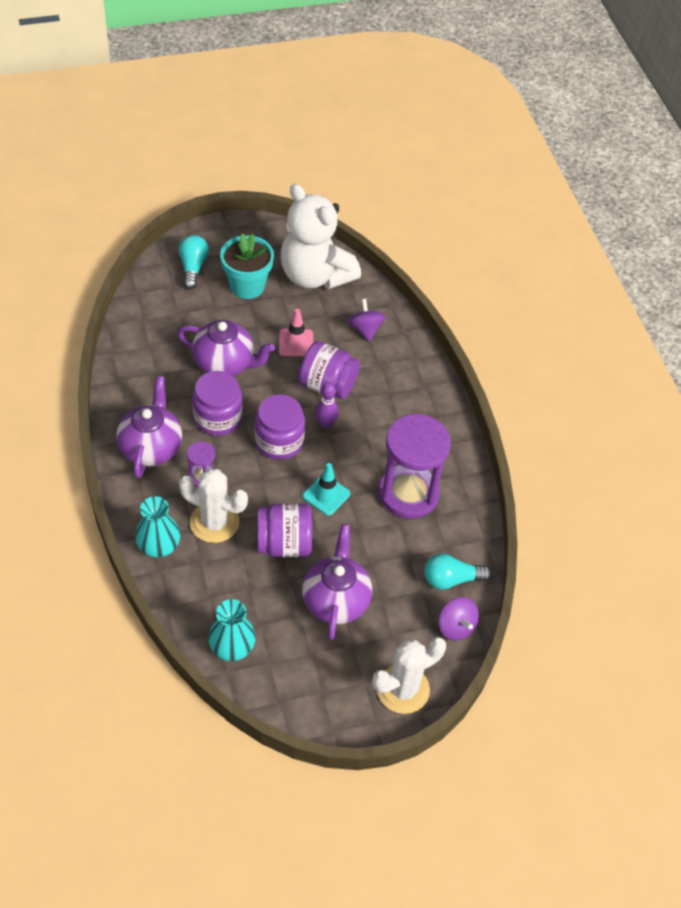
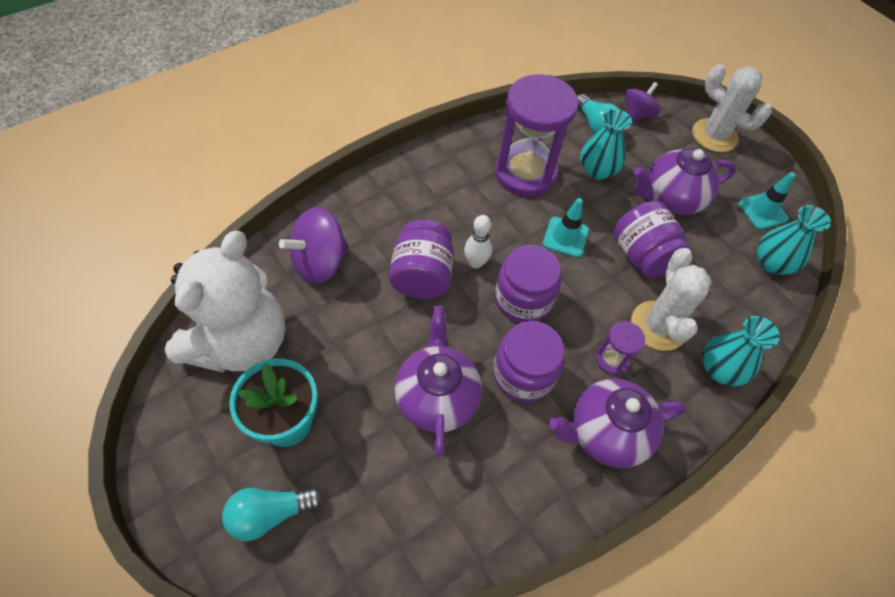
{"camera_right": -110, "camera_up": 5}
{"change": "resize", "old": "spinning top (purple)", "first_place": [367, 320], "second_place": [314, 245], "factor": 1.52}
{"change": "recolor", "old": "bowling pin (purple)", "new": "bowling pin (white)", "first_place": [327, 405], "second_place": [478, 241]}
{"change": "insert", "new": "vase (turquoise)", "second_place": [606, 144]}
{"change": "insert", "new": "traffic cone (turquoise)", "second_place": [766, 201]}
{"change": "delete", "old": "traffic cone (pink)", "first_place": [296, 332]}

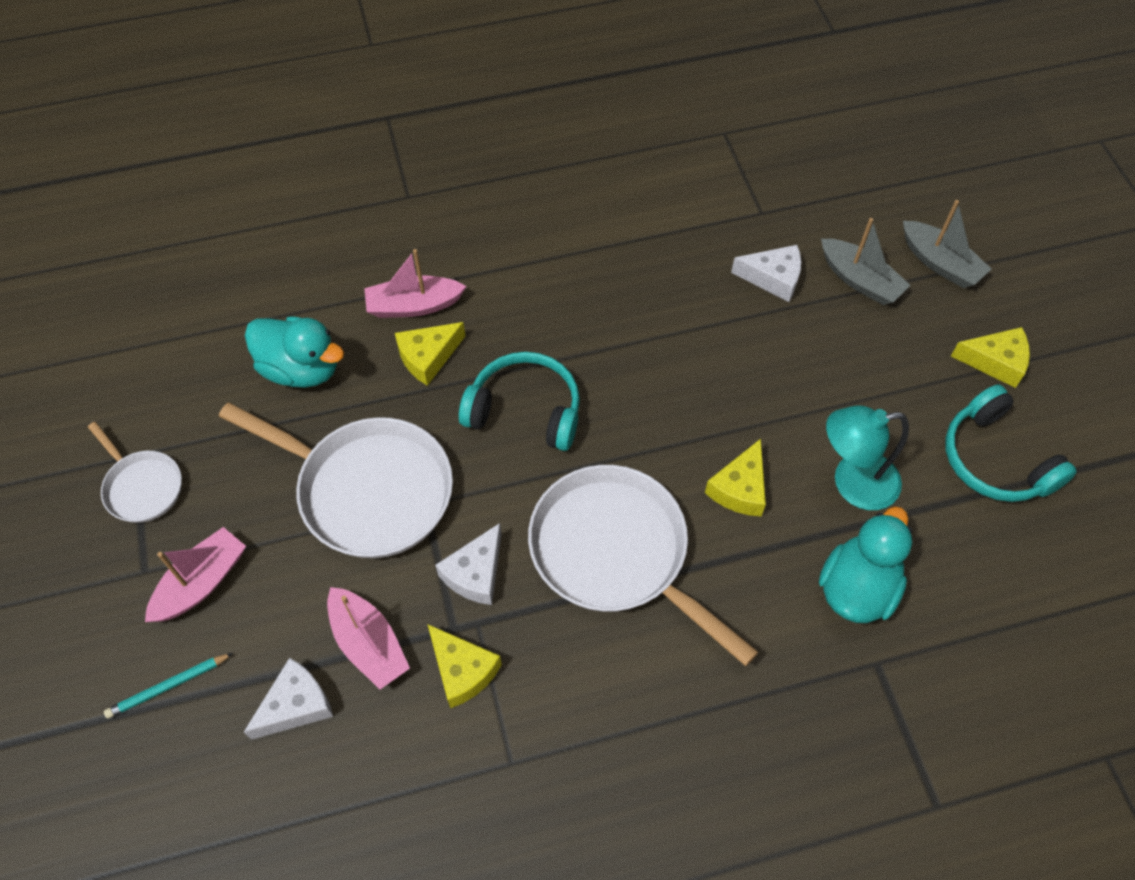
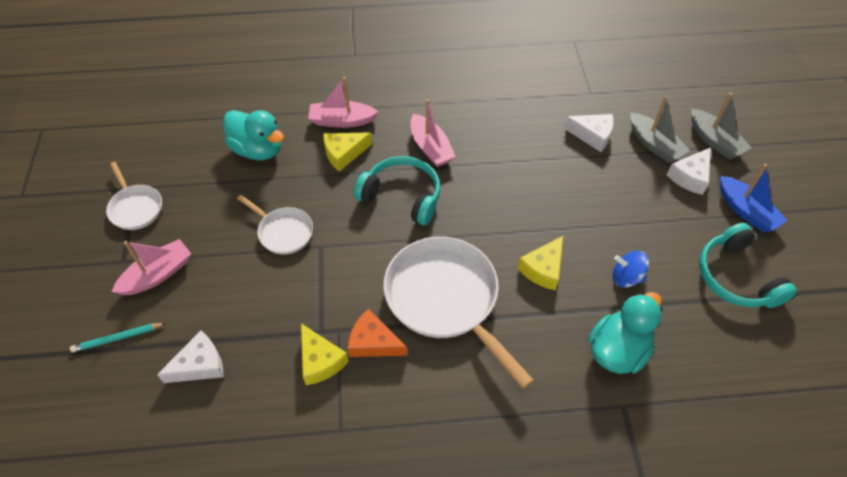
{"camera_right": 10, "camera_up": -5}
{"change": "resize", "old": "pan (white)", "first_place": [336, 480], "second_place": [275, 225], "factor": 0.52}
{"change": "insert", "new": "cheese (orange)", "second_place": [377, 333]}
{"change": "move", "old": "boat (pink)", "first_place": [368, 638], "second_place": [433, 133]}
{"change": "replace", "old": "lamp (turquoise)", "new": "spinning top (blue)", "first_place": [867, 458], "second_place": [631, 269]}
{"change": "move", "old": "cheese (white)", "first_place": [468, 564], "second_place": [689, 171]}
{"change": "replace", "old": "cheese (yellow)", "new": "boat (blue)", "first_place": [990, 357], "second_place": [754, 198]}

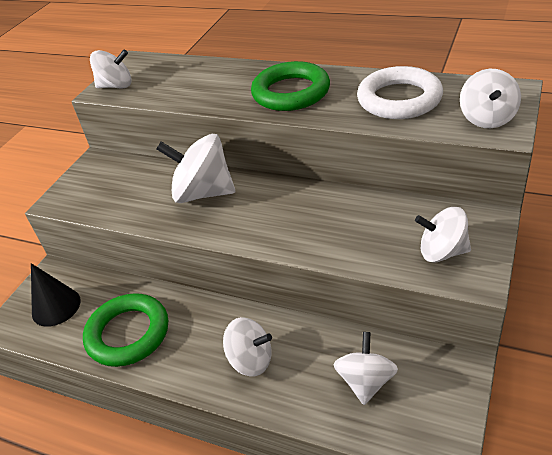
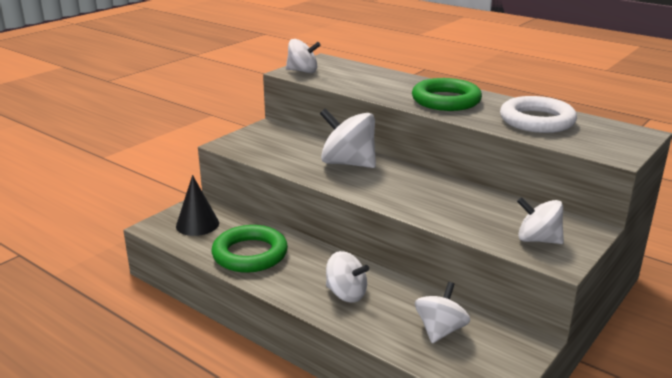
{"camera_right": 10, "camera_up": -15}
{"change": "delete", "old": "spinning top (white)", "first_place": [490, 98]}

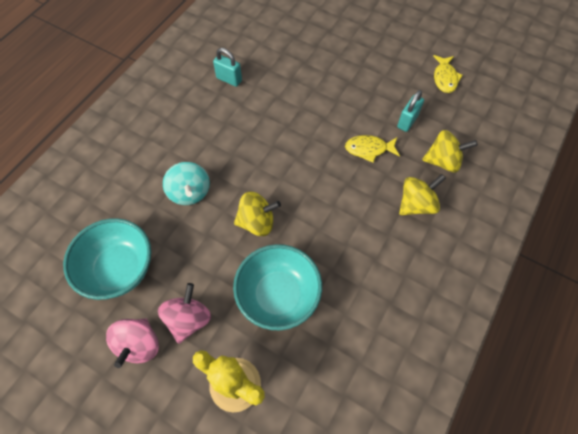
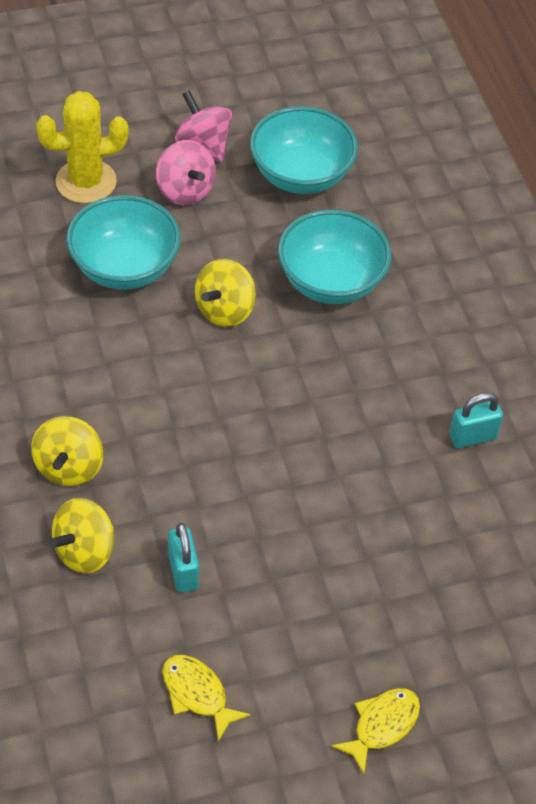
{"camera_right": 130, "camera_up": -10}
{"change": "replace", "old": "spinning top (turquoise)", "new": "bowl (turquoise)", "first_place": [186, 183], "second_place": [334, 257]}
{"change": "move", "old": "fish (yellow)", "first_place": [372, 149], "second_place": [375, 731]}

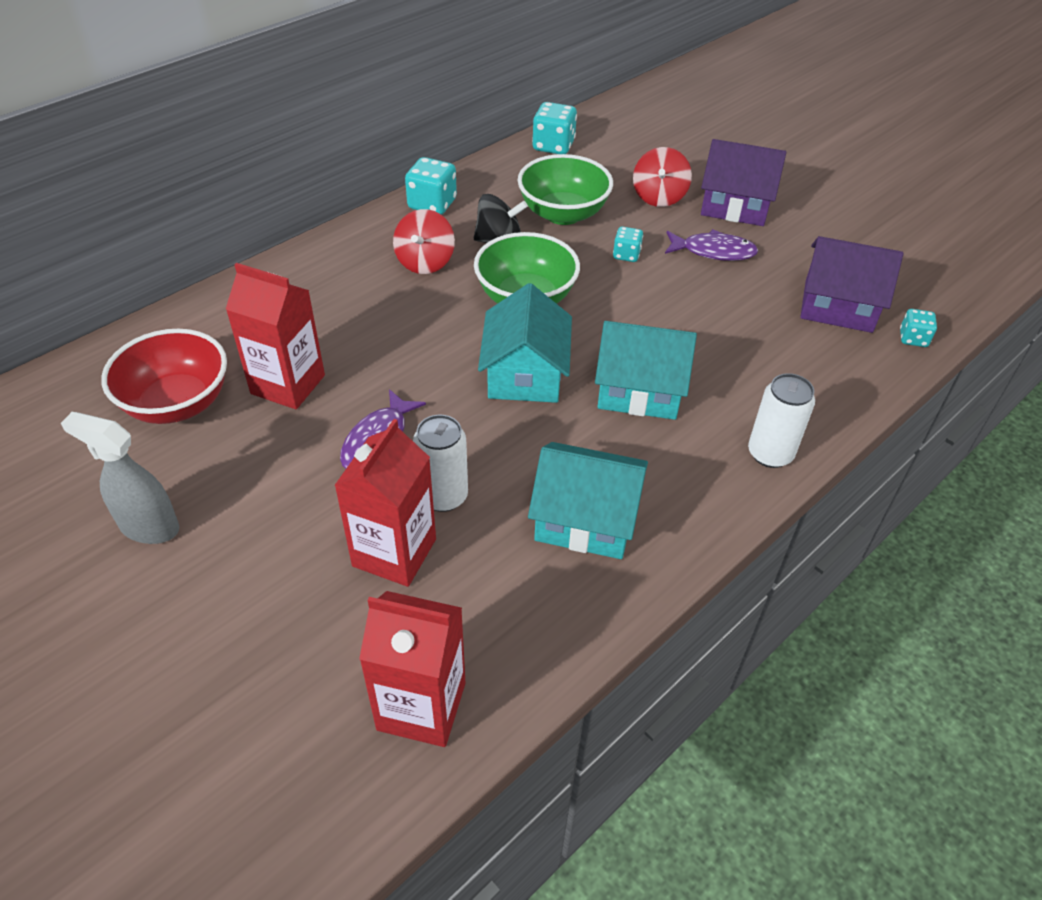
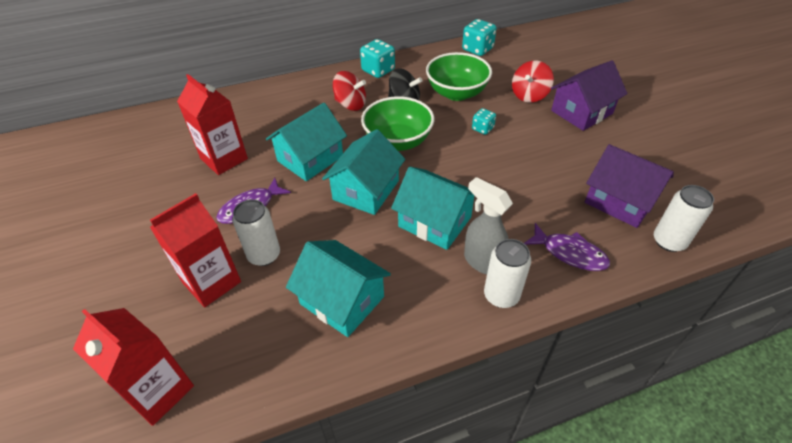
{"camera_right": 25, "camera_up": 0}
{"change": "insert", "new": "house (turquoise)", "second_place": [306, 142]}
{"change": "rotate", "old": "spinning top (red)", "first_place": [424, 241], "second_place": [349, 91], "degrees": -105}
{"change": "move", "old": "spray bottle (grey)", "first_place": [120, 478], "second_place": [488, 226]}
{"change": "move", "old": "fish (purple)", "first_place": [711, 245], "second_place": [567, 247]}
{"change": "rotate", "old": "house (purple)", "first_place": [743, 182], "second_place": [589, 95], "degrees": -75}
{"change": "replace", "old": "dice (turquoise)", "new": "can (white)", "first_place": [918, 328], "second_place": [684, 218]}
{"change": "delete", "old": "bowl (red)", "first_place": [164, 376]}

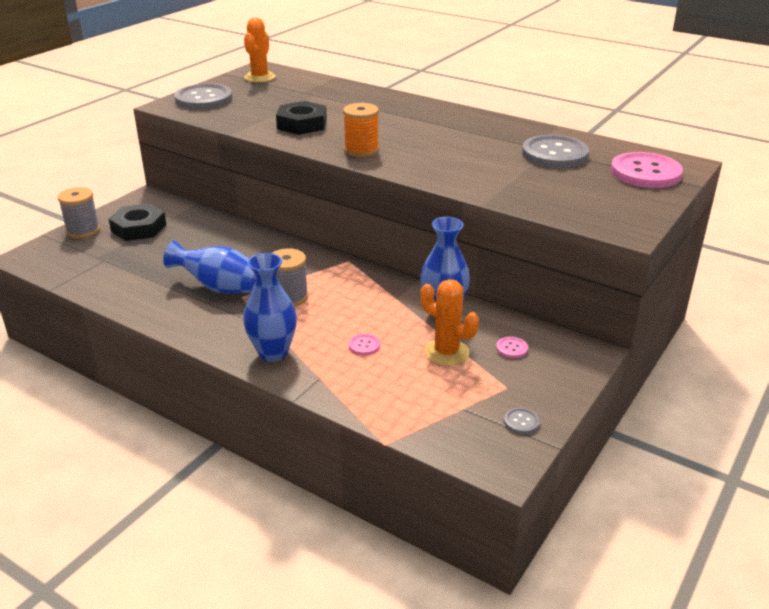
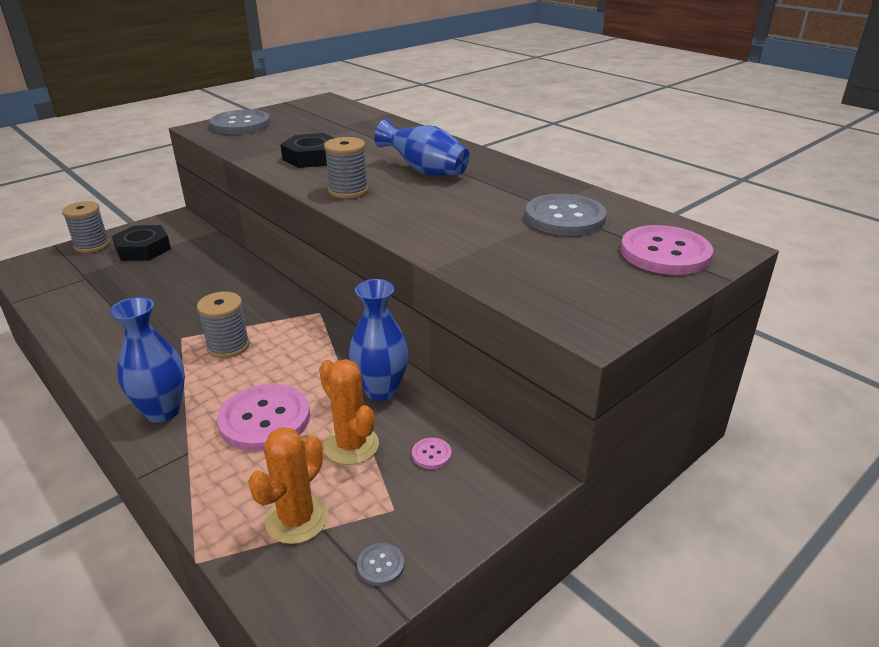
{"camera_right": 15, "camera_up": 0}
{"change": "resize", "old": "button (pink)", "first_place": [364, 344], "second_place": [263, 417], "factor": 2.4}
{"change": "move", "old": "cactus (orange)", "first_place": [259, 50], "second_place": [288, 485]}
{"change": "recolor", "old": "spool (orange)", "new": "spool (grey)", "first_place": [361, 130], "second_place": [346, 167]}
{"change": "move", "old": "vase (blue)", "first_place": [209, 267], "second_place": [422, 147]}

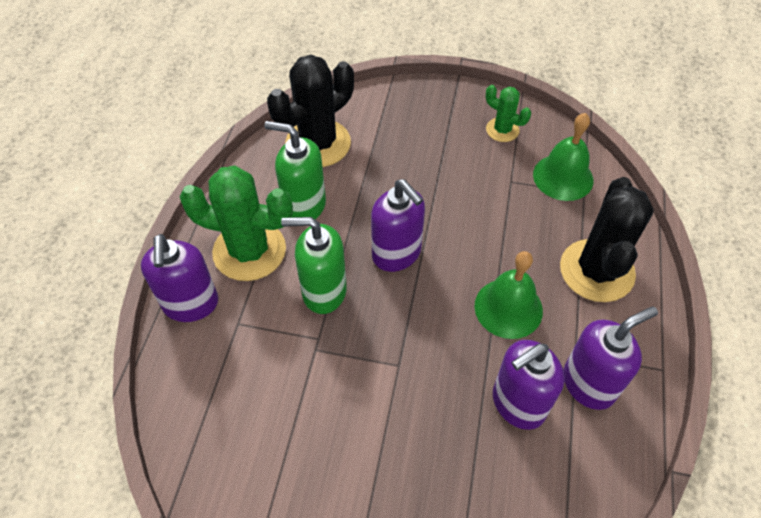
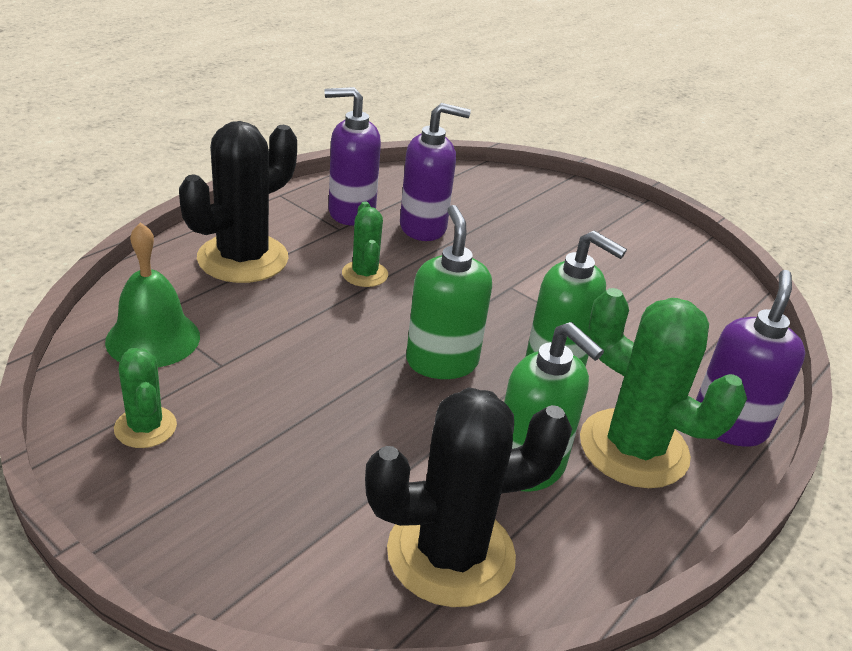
{"camera_right": -155, "camera_up": -20}
{"change": "replace", "old": "bell (green)", "new": "cactus (green)", "first_place": [508, 295], "second_place": [365, 244]}
{"change": "recolor", "old": "soap dispenser (purple)", "new": "soap dispenser (green)", "first_place": [398, 225], "second_place": [449, 292]}

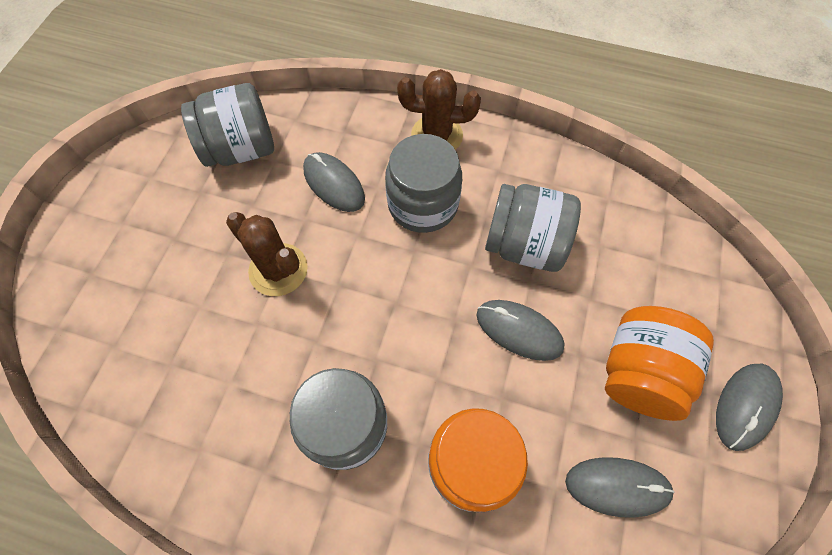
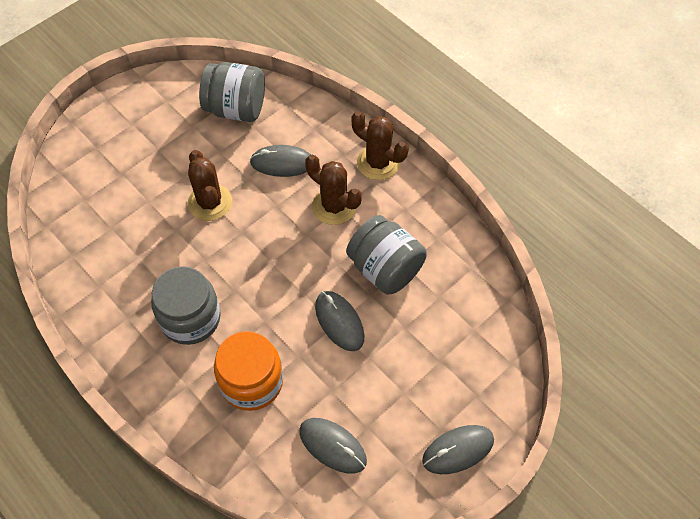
{"camera_right": 30, "camera_up": -5}
{"change": "rotate", "old": "mouse (grey)", "first_place": [334, 182], "second_place": [280, 161], "degrees": -75}
{"change": "replace", "old": "jar (grey)", "new": "cactus (brown)", "first_place": [423, 183], "second_place": [333, 190]}
{"change": "delete", "old": "jar (orange)", "first_place": [659, 363]}

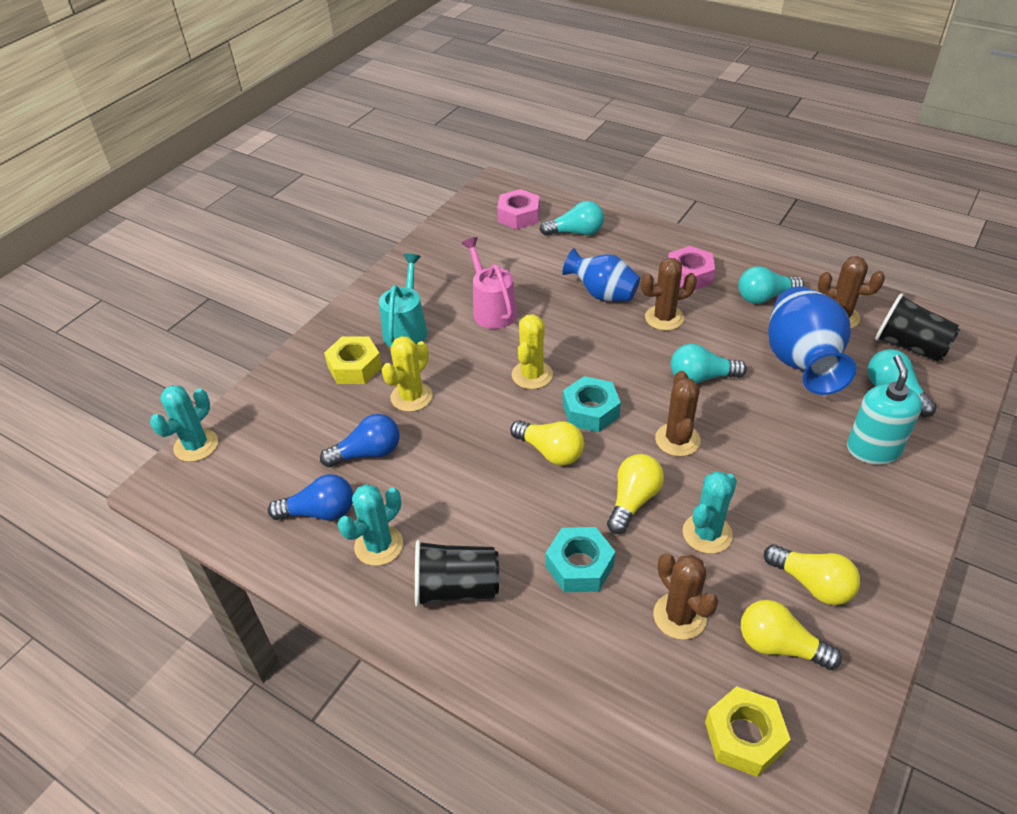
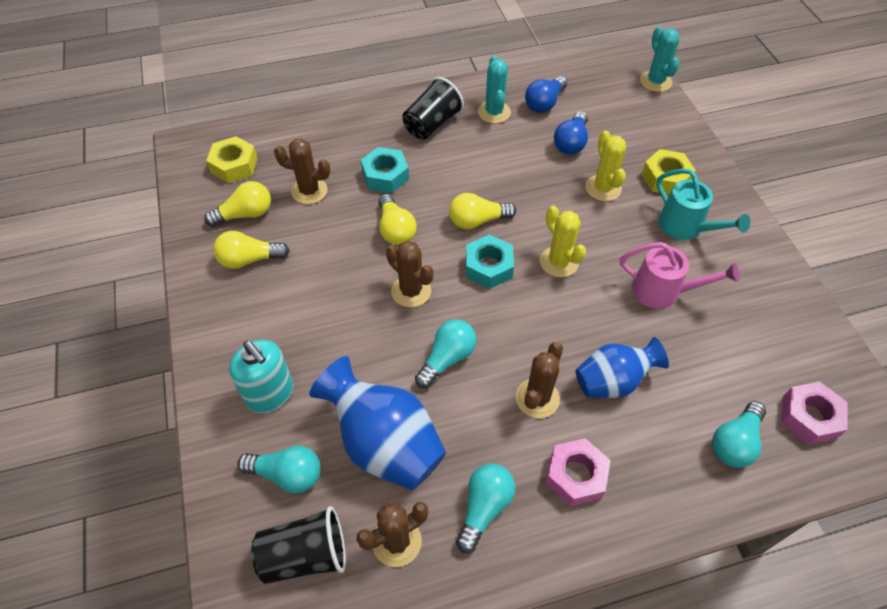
{"camera_right": 130, "camera_up": 10}
{"change": "delete", "old": "cactus (turquoise)", "first_place": [710, 512]}

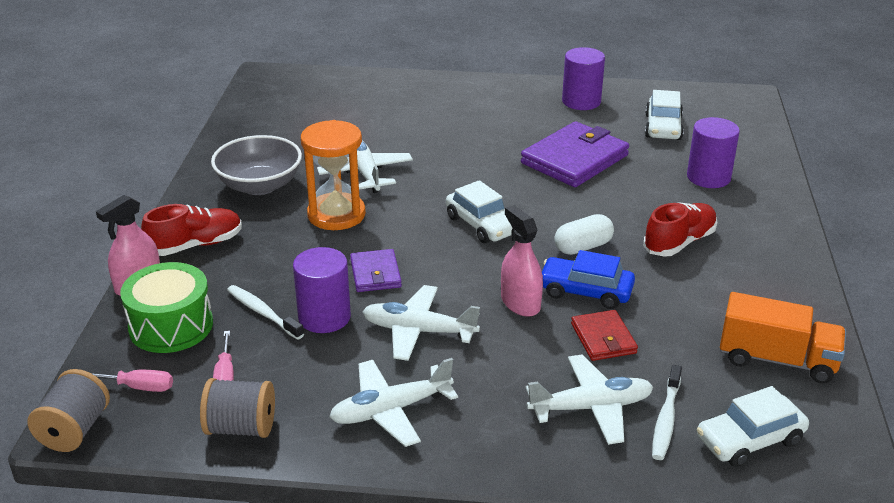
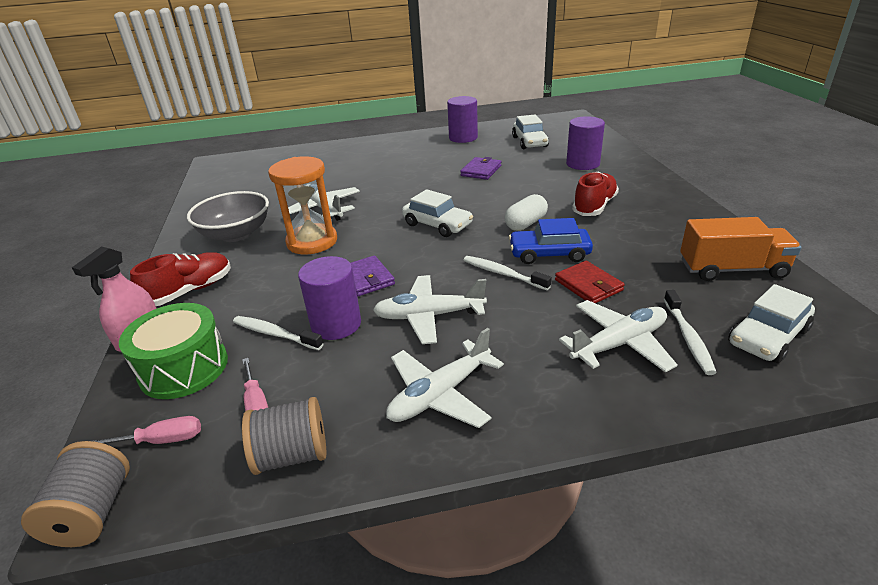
{"camera_right": -15, "camera_up": 0}
{"change": "resize", "old": "wallet (purple)", "first_place": [575, 154], "second_place": [480, 168], "factor": 0.54}
{"change": "replace", "old": "spray bottle (pink)", "new": "toothbrush (white)", "first_place": [522, 261], "second_place": [508, 273]}

